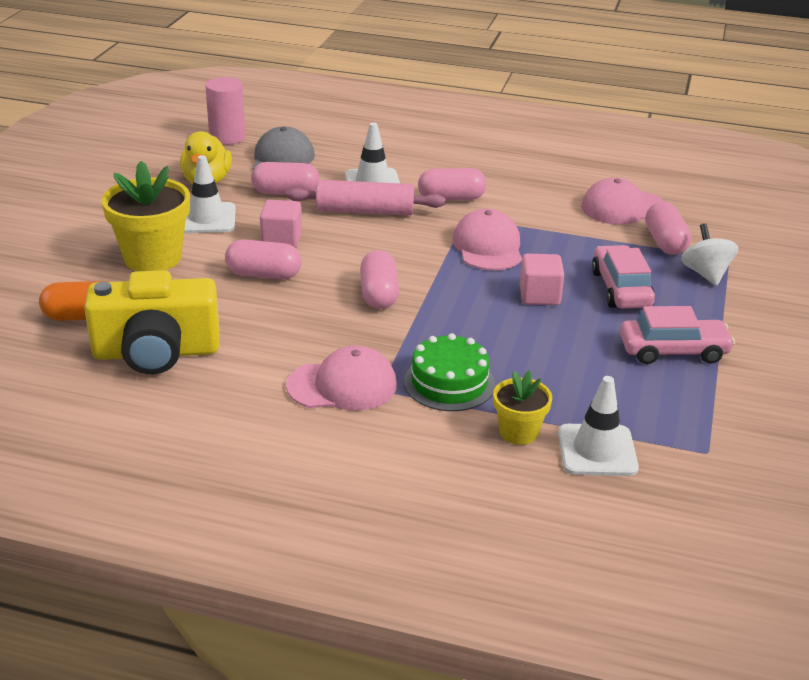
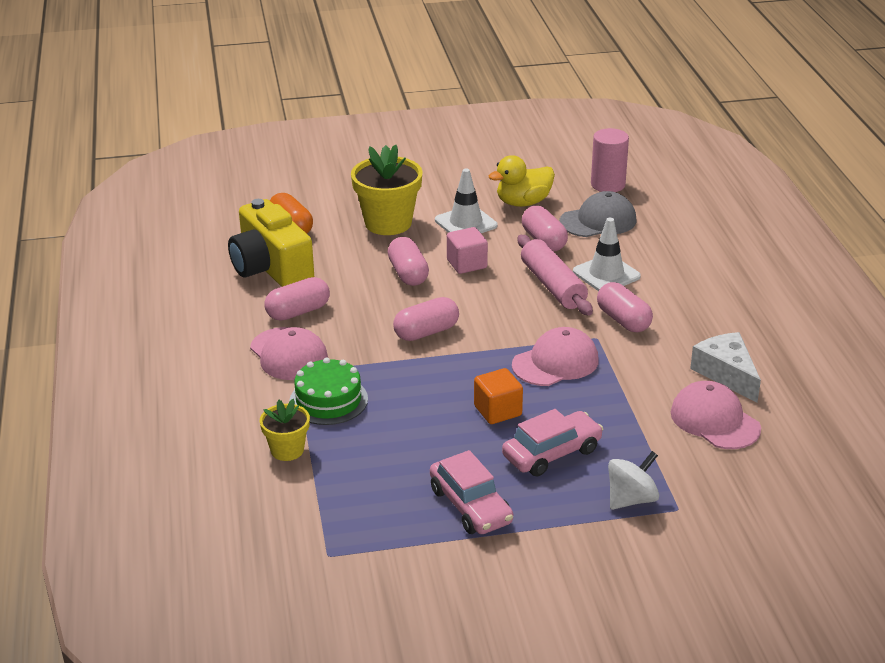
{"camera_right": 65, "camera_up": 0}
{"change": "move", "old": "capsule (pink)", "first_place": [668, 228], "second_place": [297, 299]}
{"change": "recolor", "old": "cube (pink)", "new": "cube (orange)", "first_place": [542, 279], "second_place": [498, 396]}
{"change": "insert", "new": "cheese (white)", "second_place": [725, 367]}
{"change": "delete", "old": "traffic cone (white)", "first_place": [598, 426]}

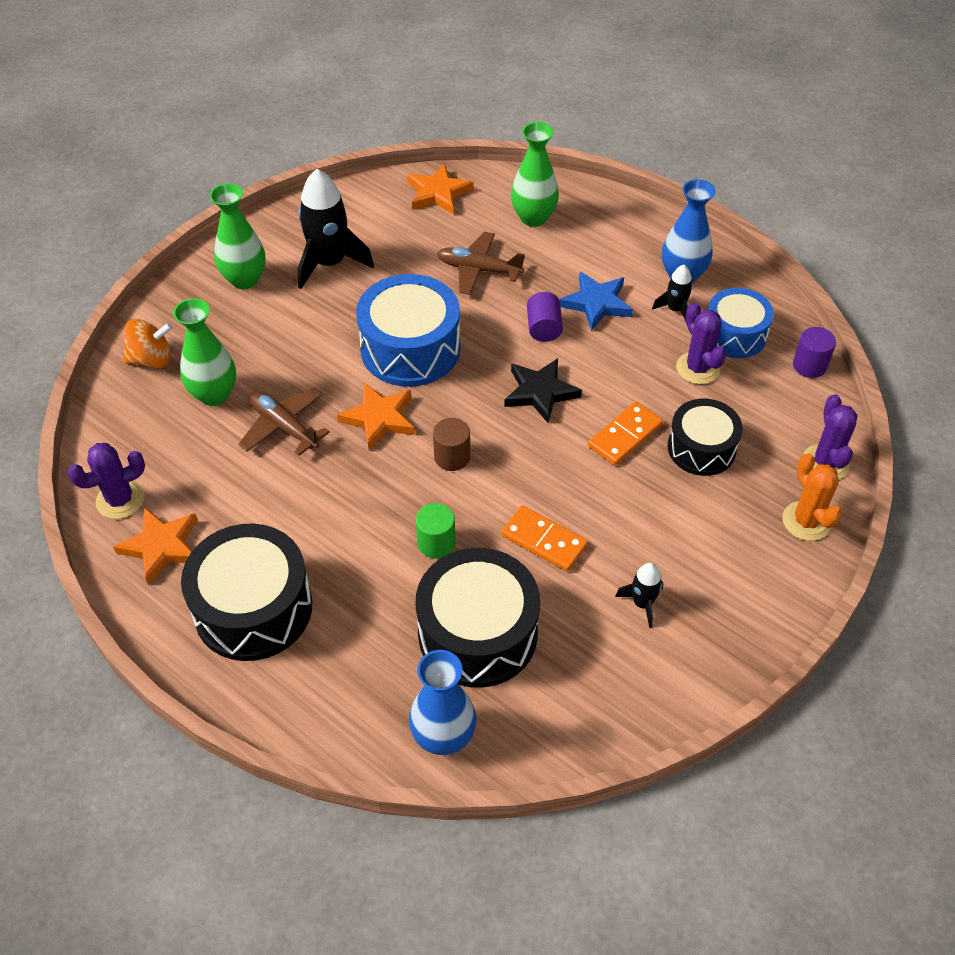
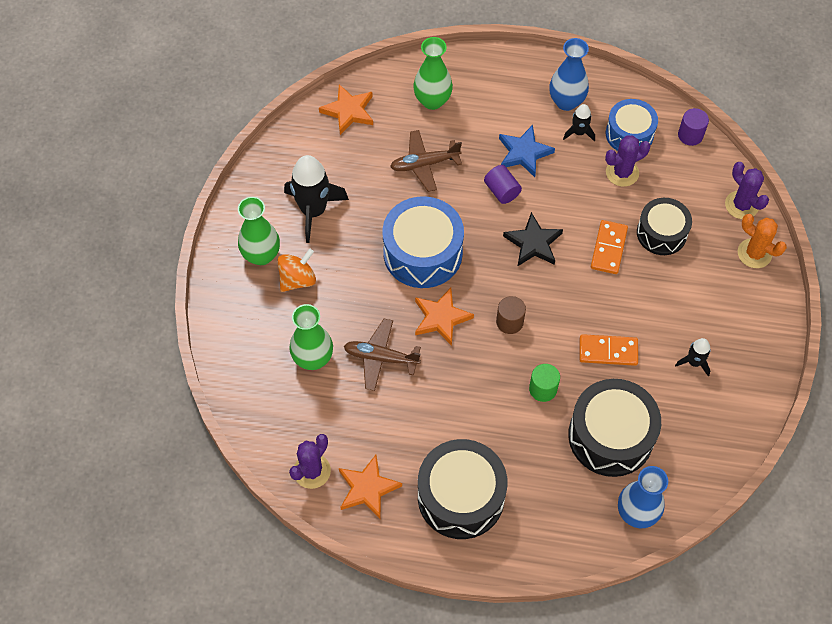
{"camera_right": -30, "camera_up": 10}
{"change": "move", "old": "spinning top (orange)", "first_place": [148, 343], "second_place": [296, 270]}
{"change": "rotate", "old": "cactus (purple)", "first_place": [701, 343], "second_place": [628, 161], "degrees": -60}

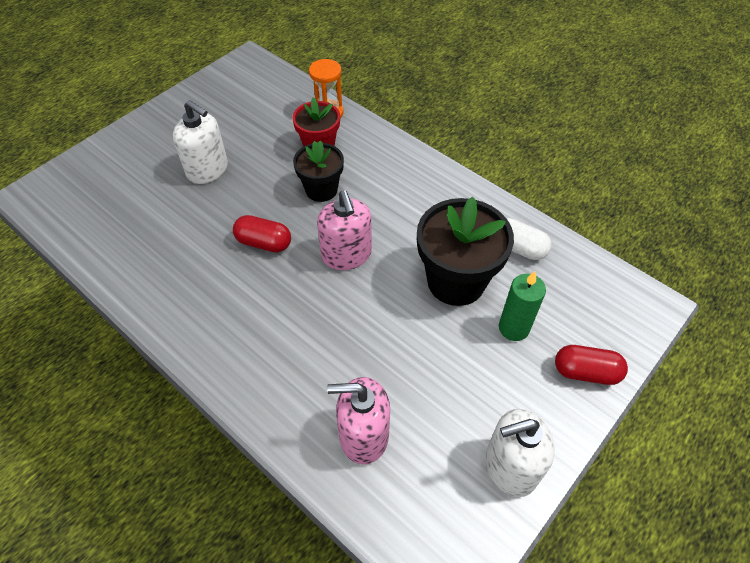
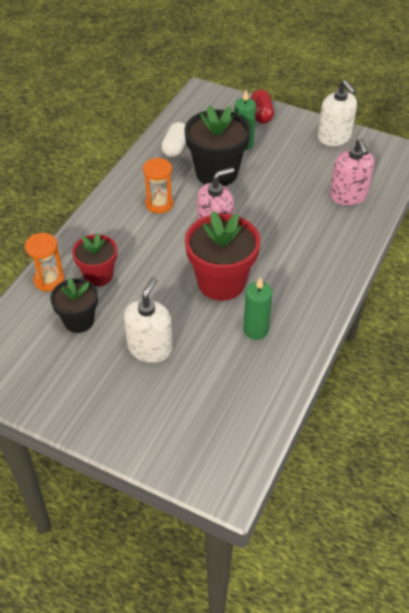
{"camera_right": -105, "camera_up": -5}
{"change": "move", "old": "flower pot (black)", "first_place": [318, 171], "second_place": [74, 305]}
{"change": "insert", "new": "hourglass (orange)", "second_place": [158, 186]}
{"change": "replace", "old": "capsule (red)", "new": "flower pot (red)", "first_place": [262, 233], "second_place": [223, 256]}
{"change": "insert", "new": "candle (green)", "second_place": [258, 308]}

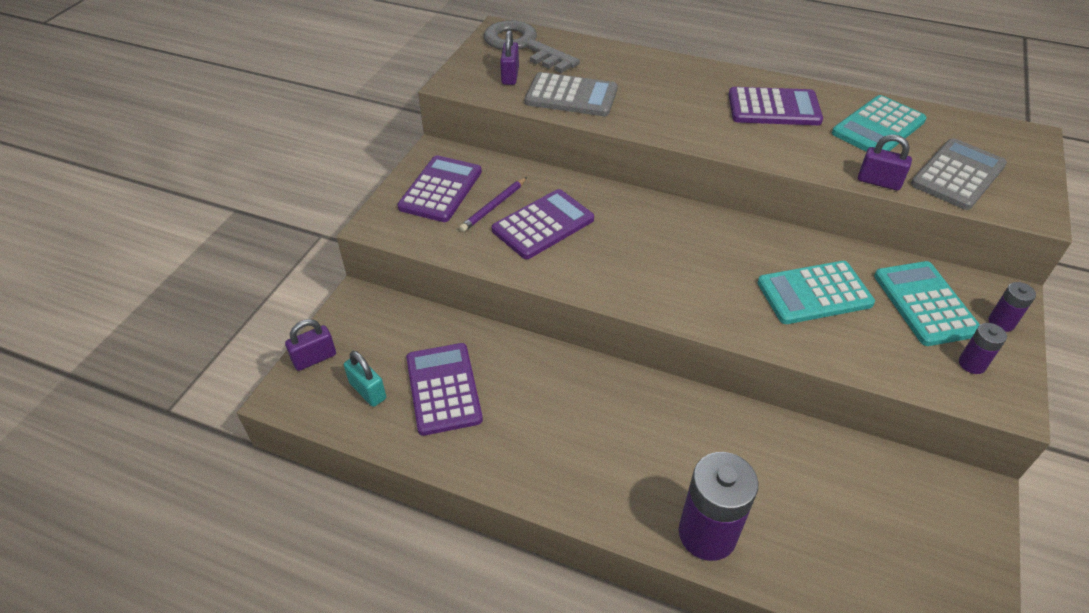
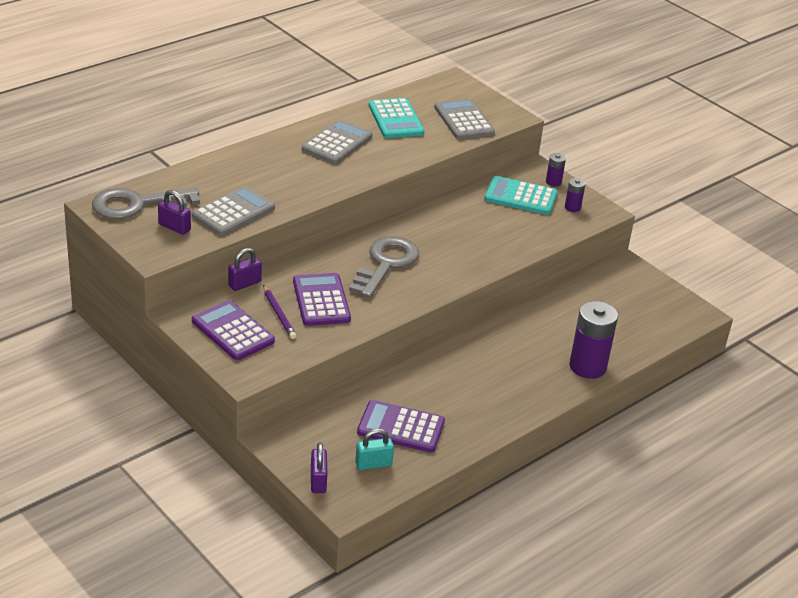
{"camera_right": -65, "camera_up": -10}
{"change": "move", "old": "padlock (purple)", "first_place": [885, 162], "second_place": [245, 269]}
{"change": "recolor", "old": "calculator (purple)", "new": "calculator (grey)", "first_place": [775, 106], "second_place": [337, 141]}
{"change": "insert", "new": "key (grey)", "second_place": [384, 267]}
{"change": "delete", "old": "calculator (turquoise)", "first_place": [816, 292]}

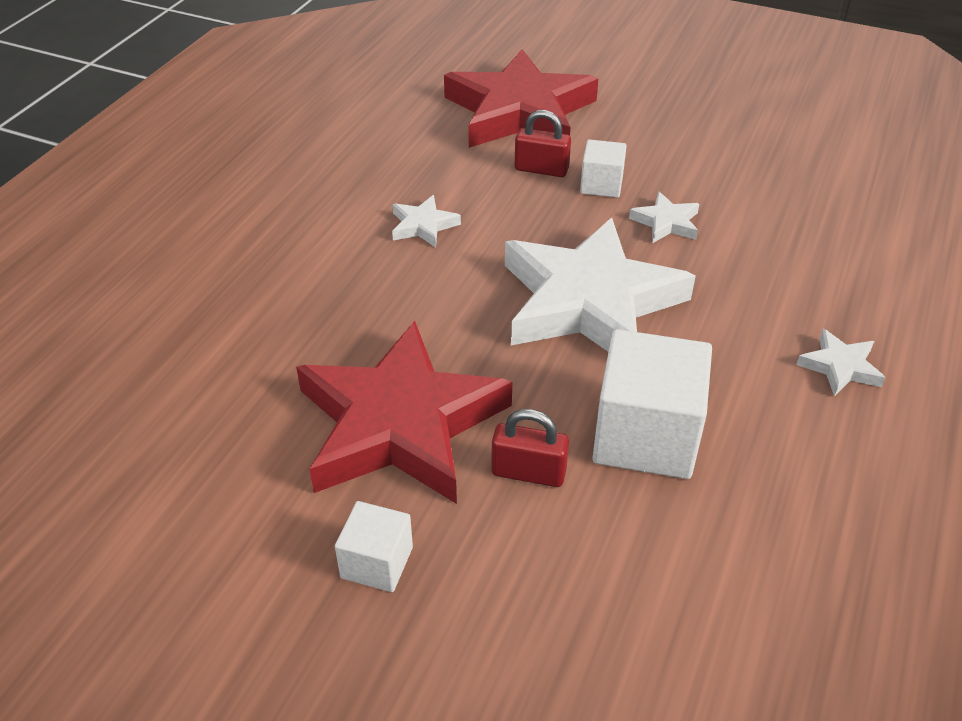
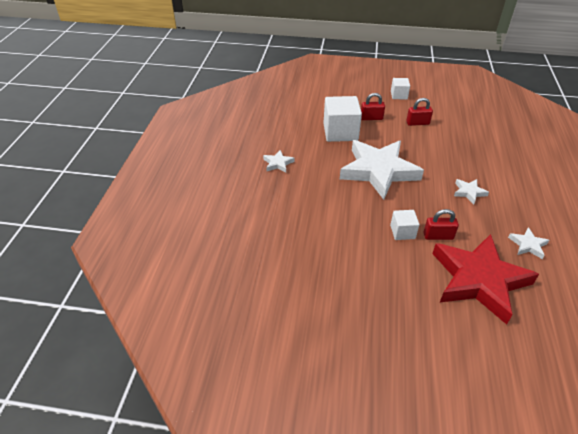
{"camera_right": 165, "camera_up": 0}
{"change": "replace", "old": "star (red)", "new": "padlock (red)", "first_place": [404, 412], "second_place": [419, 112]}
{"change": "move", "old": "star (white)", "first_place": [664, 217], "second_place": [528, 243]}

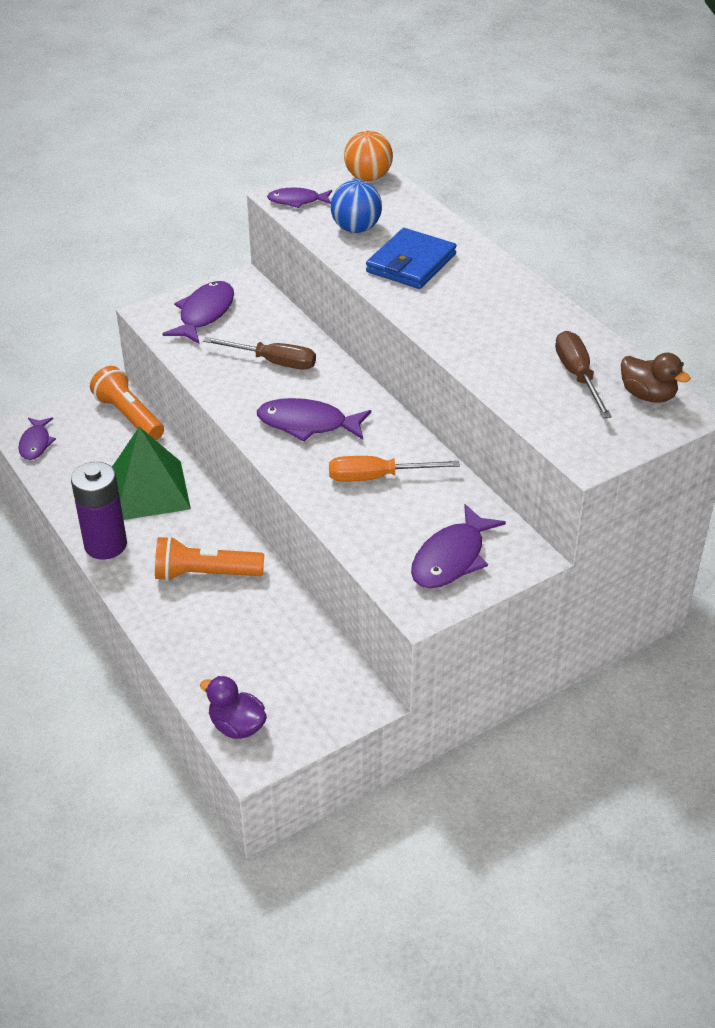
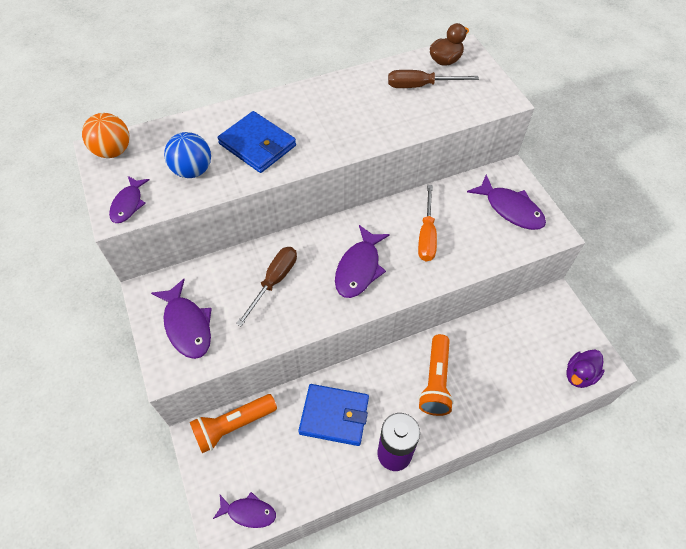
{"camera_right": -80, "camera_up": 15}
{"change": "rotate", "old": "fish (purple)", "first_place": [198, 312], "second_place": [181, 319], "degrees": -150}
{"change": "replace", "old": "pyramid (green)", "new": "wallet (blue)", "first_place": [151, 473], "second_place": [333, 415]}

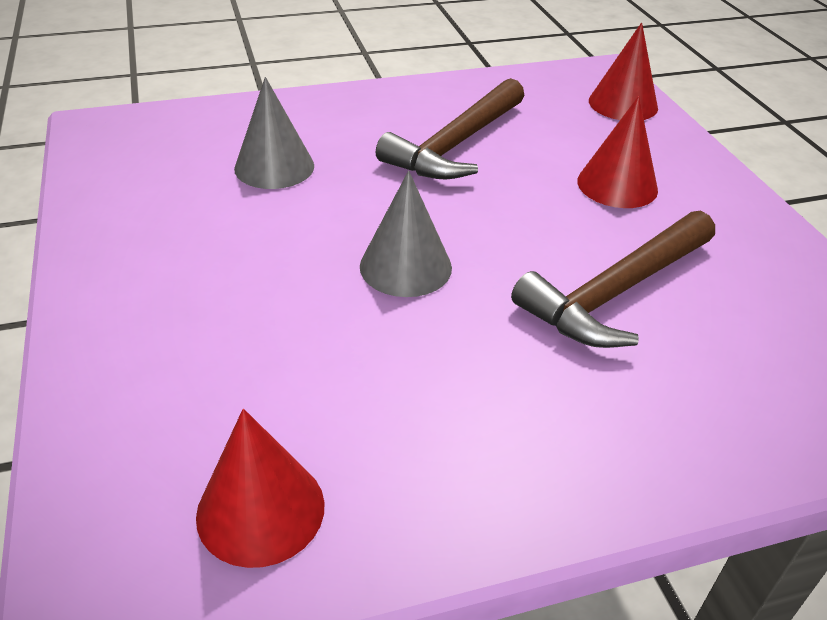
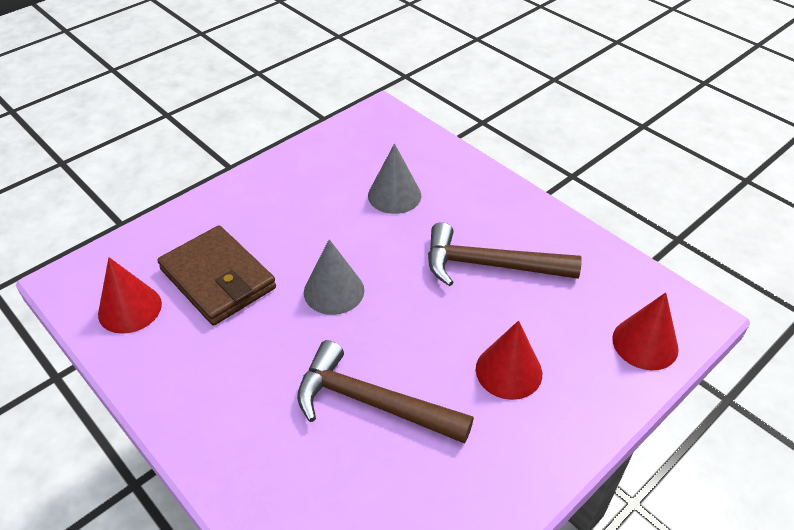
{"camera_right": 65, "camera_up": 5}
{"change": "insert", "new": "wallet (brown)", "second_place": [216, 275]}

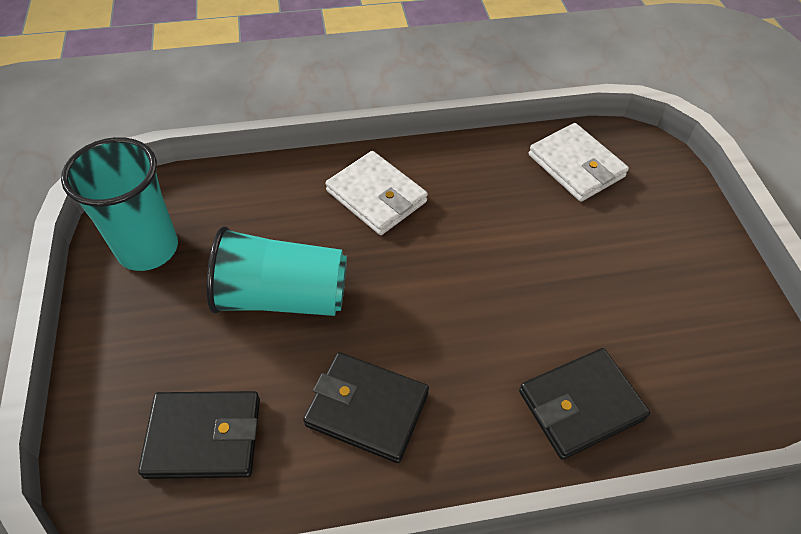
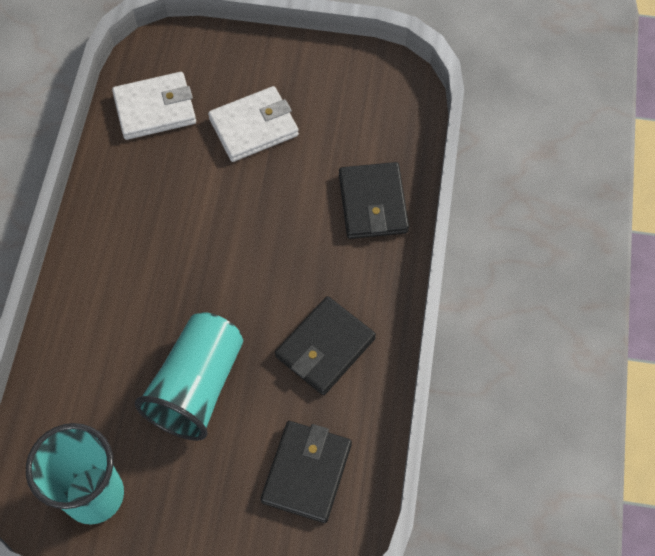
{"camera_right": -70, "camera_up": 10}
{"change": "move", "old": "wallet (white)", "first_place": [376, 193], "second_place": [253, 124]}

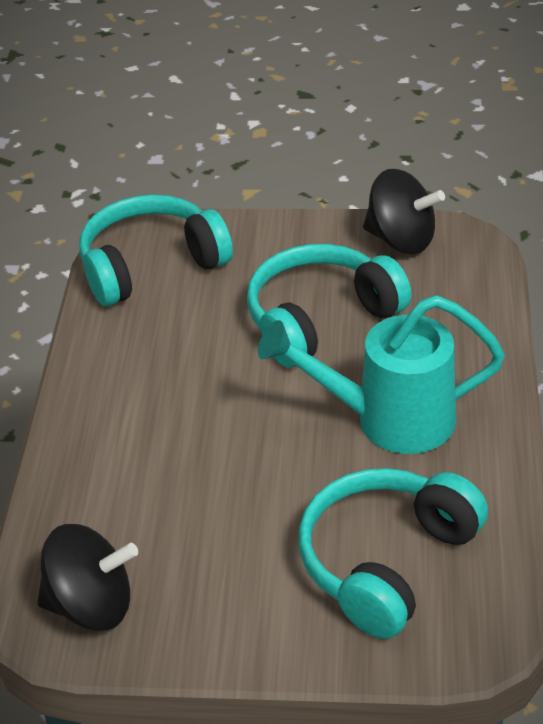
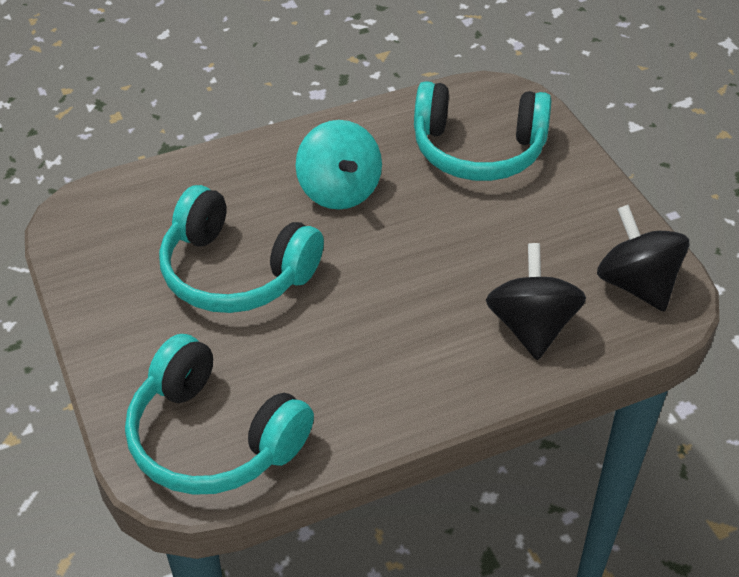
{"camera_right": -120, "camera_up": 5}
{"change": "replace", "old": "watering can (turquoise)", "new": "spinning top (turquoise)", "first_place": [381, 374], "second_place": [339, 165]}
{"change": "move", "old": "spinning top (black)", "first_place": [404, 211], "second_place": [536, 301]}

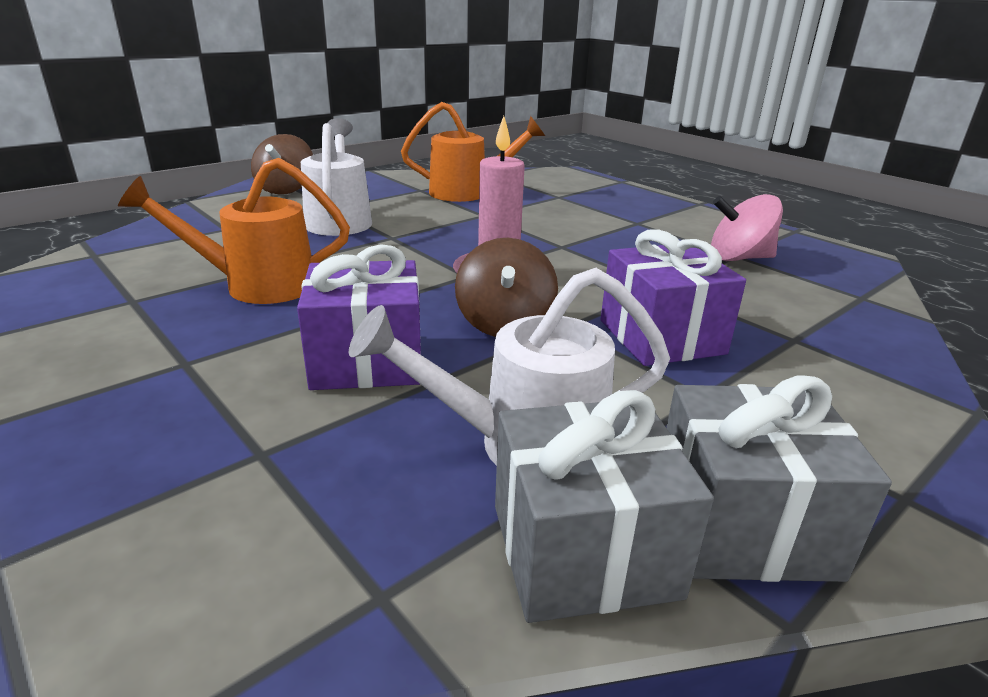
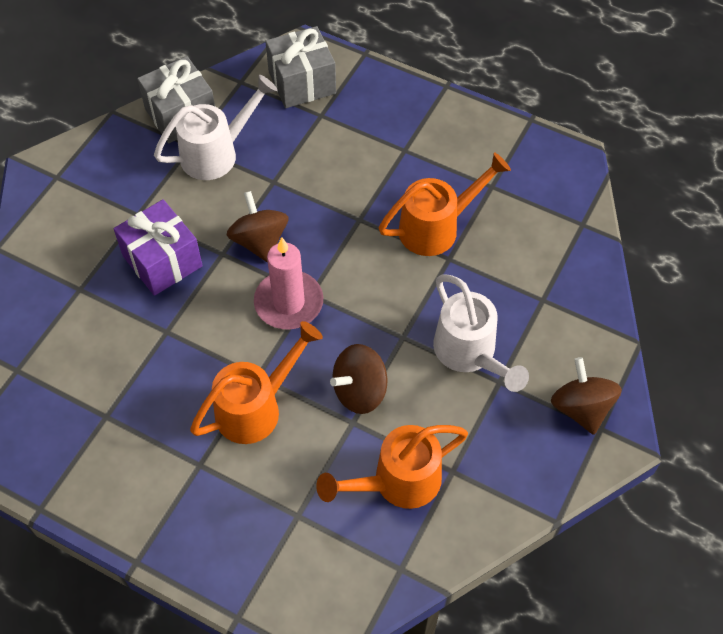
{"camera_right": 160, "camera_up": 30}
{"change": "insert", "new": "watering can (orange)", "second_place": [256, 382]}
{"change": "move", "old": "gift (grey)", "first_place": [779, 478], "second_place": [300, 67]}
{"change": "insert", "new": "spinning top (brown)", "second_place": [358, 379]}
{"change": "delete", "old": "gift (purple)", "first_place": [359, 317]}
{"change": "delete", "old": "spinning top (pink)", "first_place": [747, 227]}

